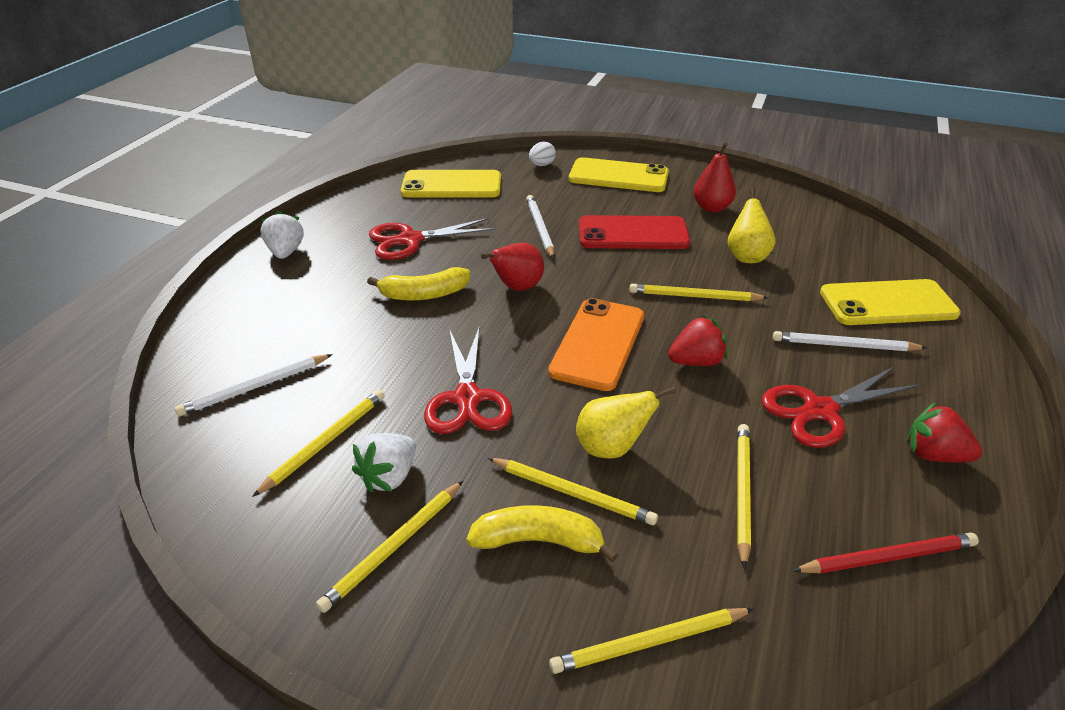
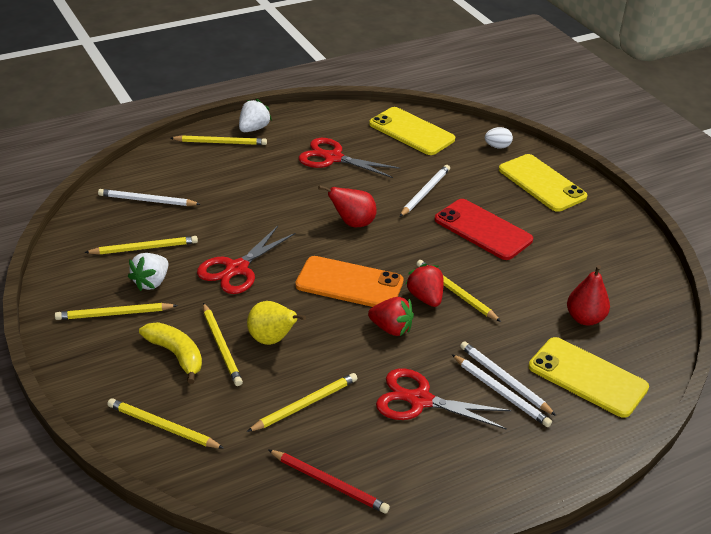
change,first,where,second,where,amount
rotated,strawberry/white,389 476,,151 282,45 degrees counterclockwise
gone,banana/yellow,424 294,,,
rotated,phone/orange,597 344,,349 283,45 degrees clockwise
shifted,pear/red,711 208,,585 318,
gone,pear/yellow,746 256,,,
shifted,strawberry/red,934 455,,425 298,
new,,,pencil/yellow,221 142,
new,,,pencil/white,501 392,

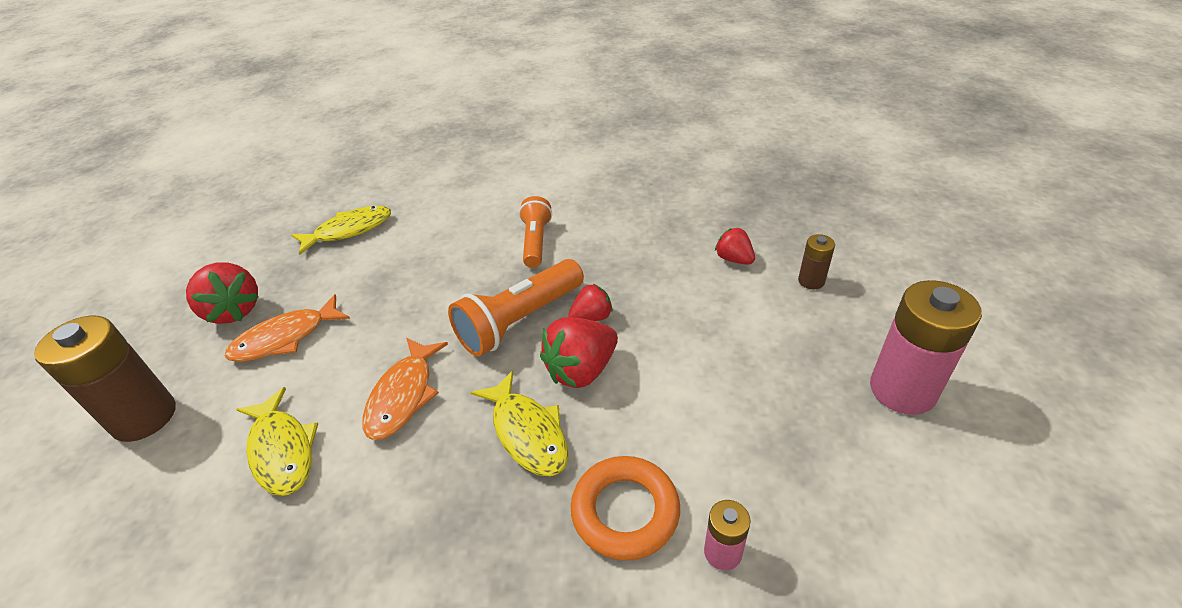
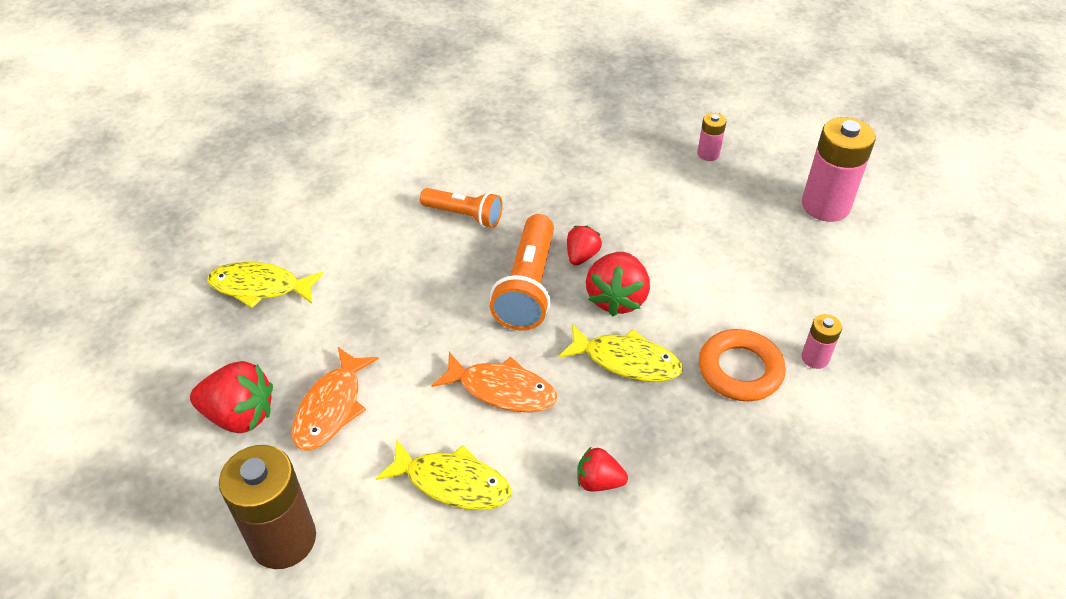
change,first,where,second,where,amount
rotated,fish/yellow,349 230,,260 287,105 degrees counterclockwise
rotated,fish/orange,403 395,,502 390,45 degrees counterclockwise
rotated,flashlight/orange,536 242,,464 215,150 degrees clockwise
shifted,strawberry/red,734 259,,598 481,
repainted,battery/brown,811 281,battery/pink,708 154,

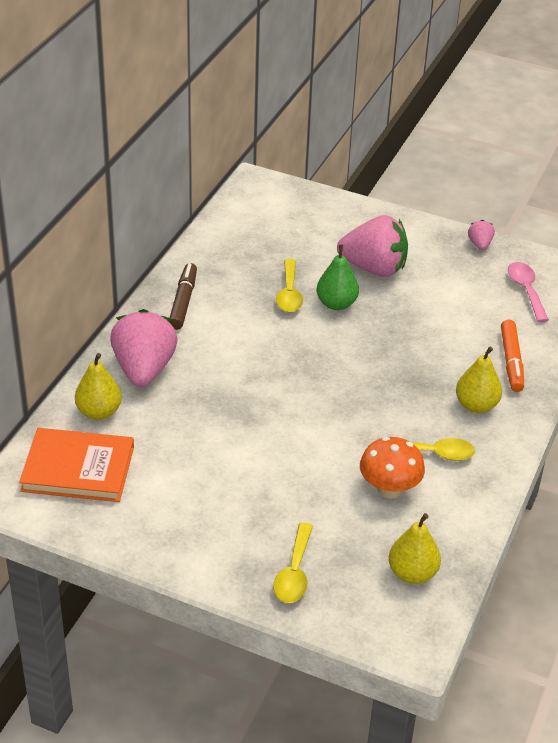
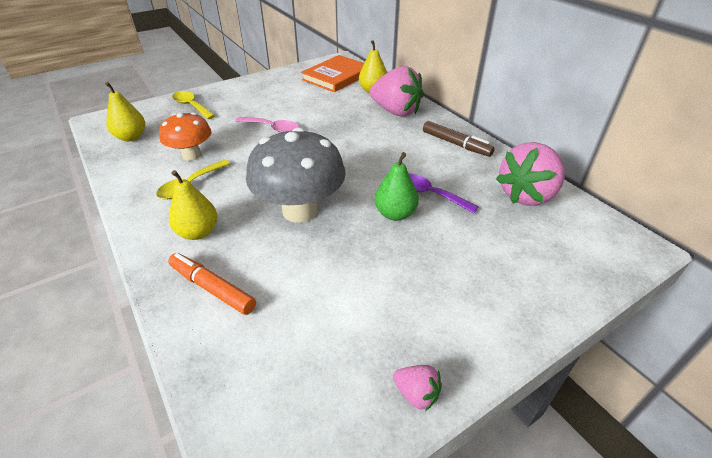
change,first,where,second,where,amount
repainted,spoon/yellow,289 293,spoon/purple,430 194,
shifted,strawberry/pink,374 268,,526 195,
shifted,spoon/pink,526 290,,272 128,
new,,,mushroom/grey,300 211,

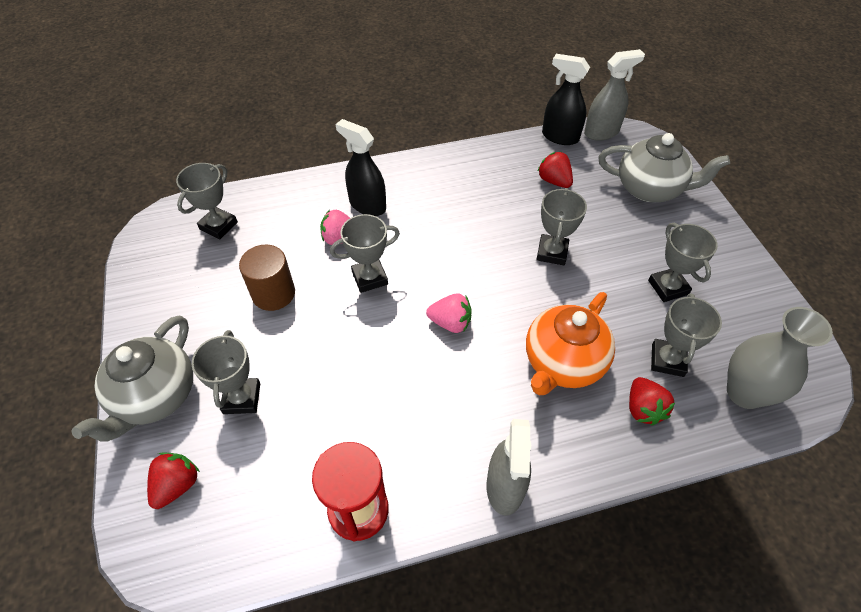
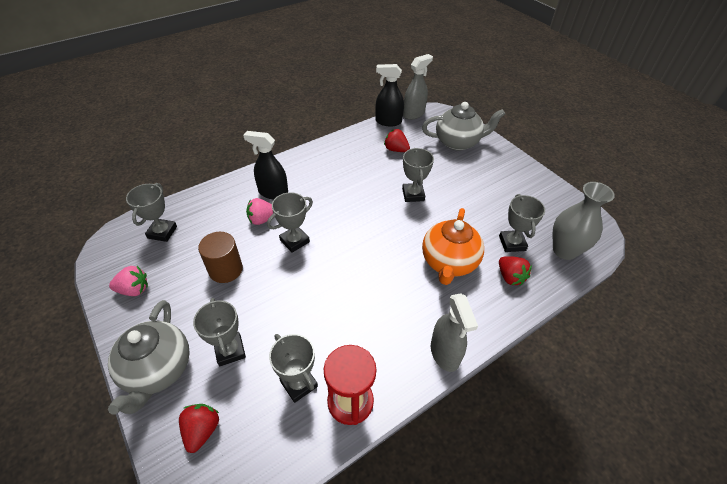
change,first,where,second,where,amount
shifted,strawberry/pink,450 323,,134 289,
shifted,trophy/grey,668 287,,299 384,

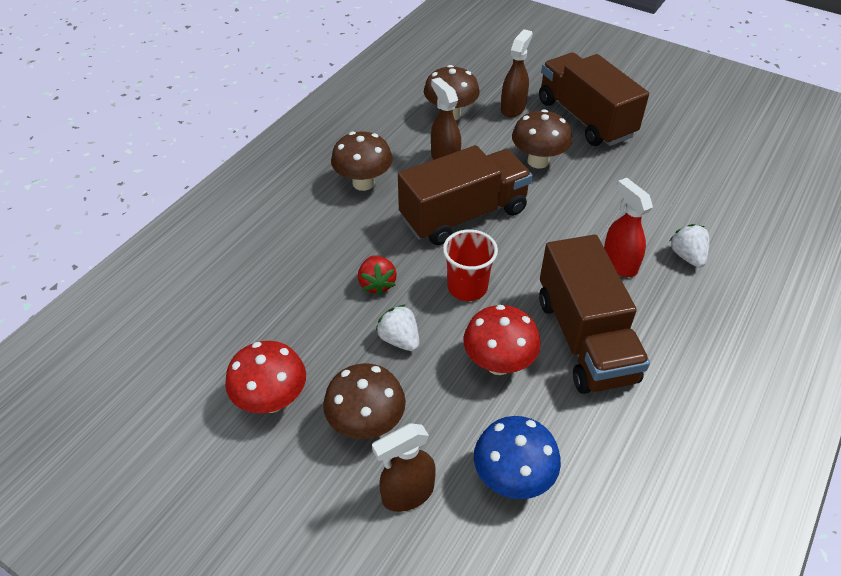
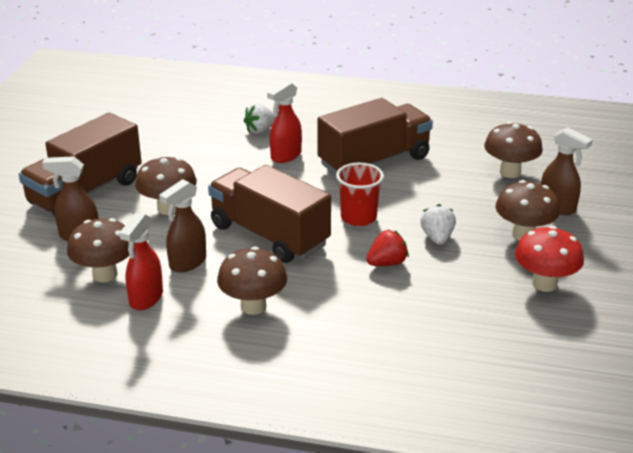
change,first,where,second,where,amount
rotated,strawberry/white,399 339,,437 238,150 degrees clockwise
gone,mushroom/red,498 363,,,
repainted,mushroom/blue,512 478,mushroom/brown,510 172,
new,,,spray bottle/red,146 298,

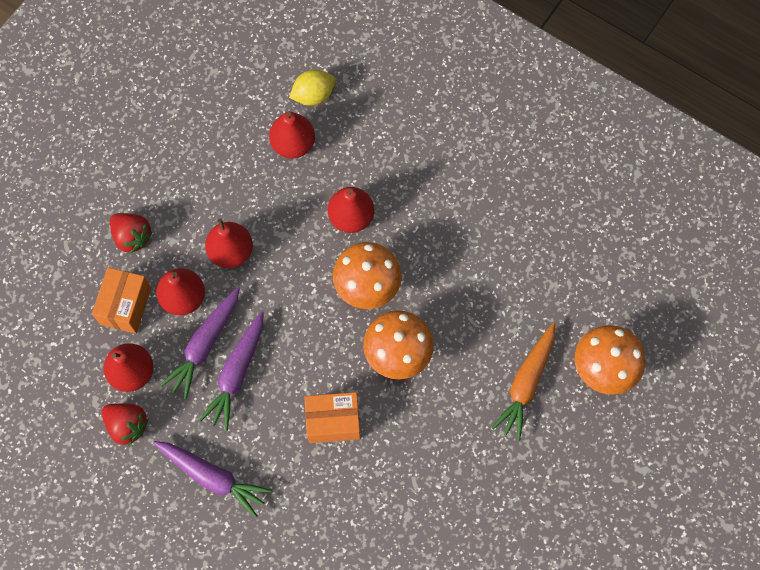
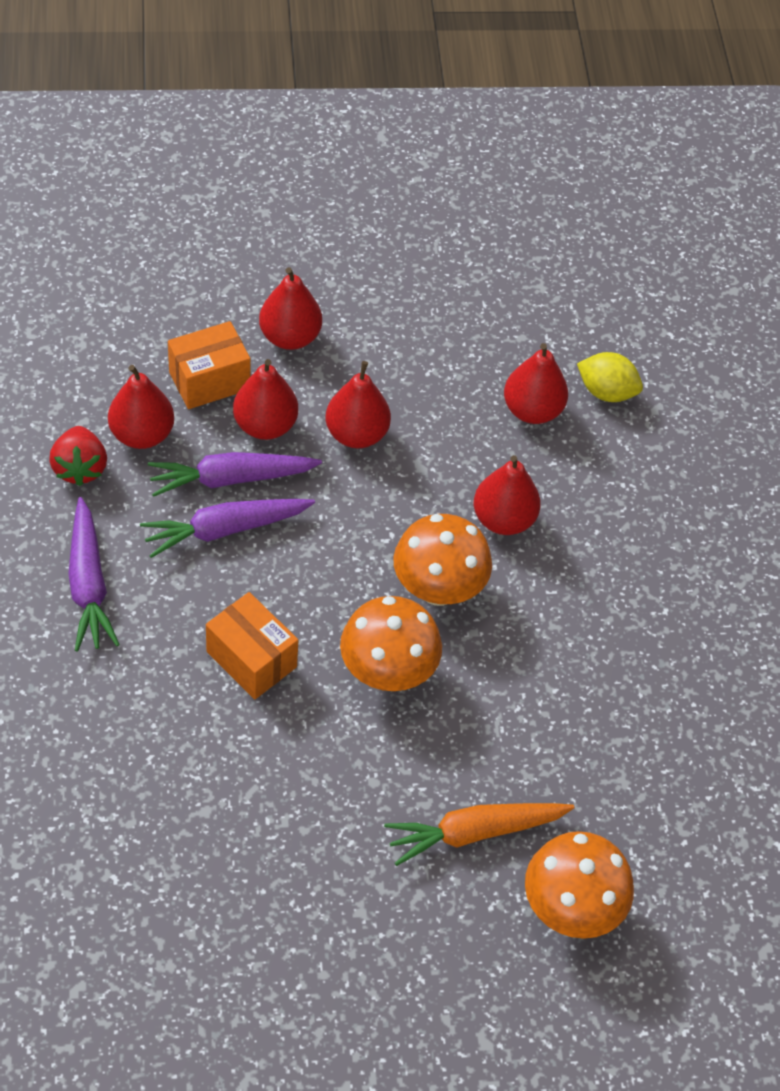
change,first,where,second,where,amount
swapped,strawberry/red,132 237,pear/red,290 337,

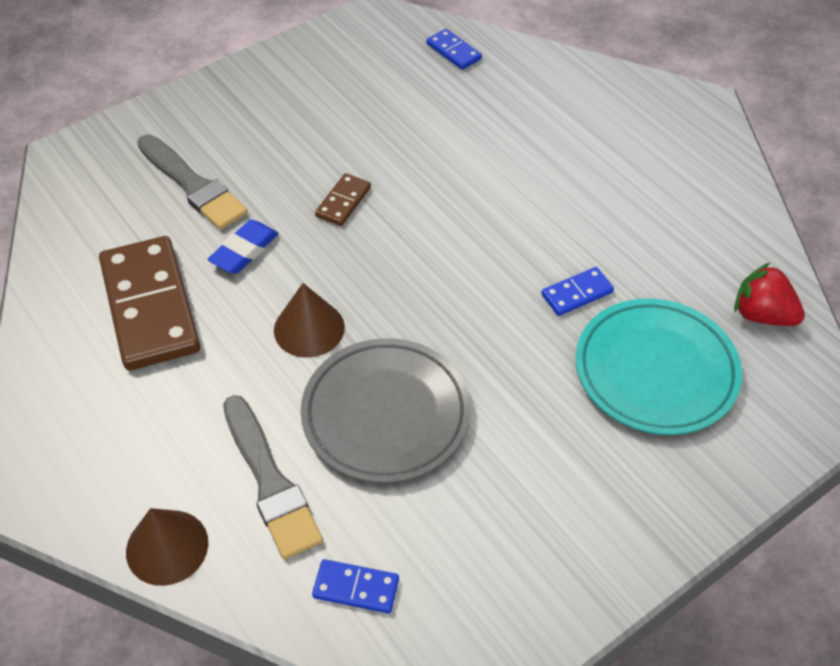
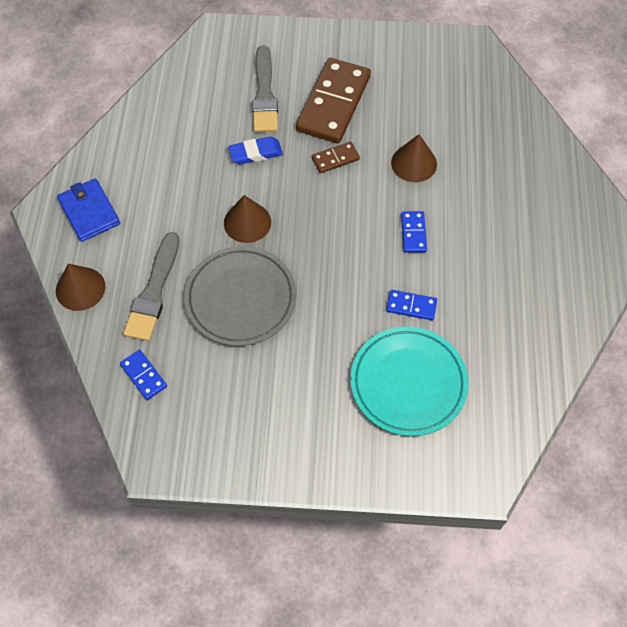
change,first,where,second,where,amount
shifted,domino/brown,150 306,,334 103,
shifted,domino/blue,454 51,,413 233,
gone,strawberry/red,762 315,,,
new,,,wallet/blue,89 212,
new,,,cone/brown,414 163,

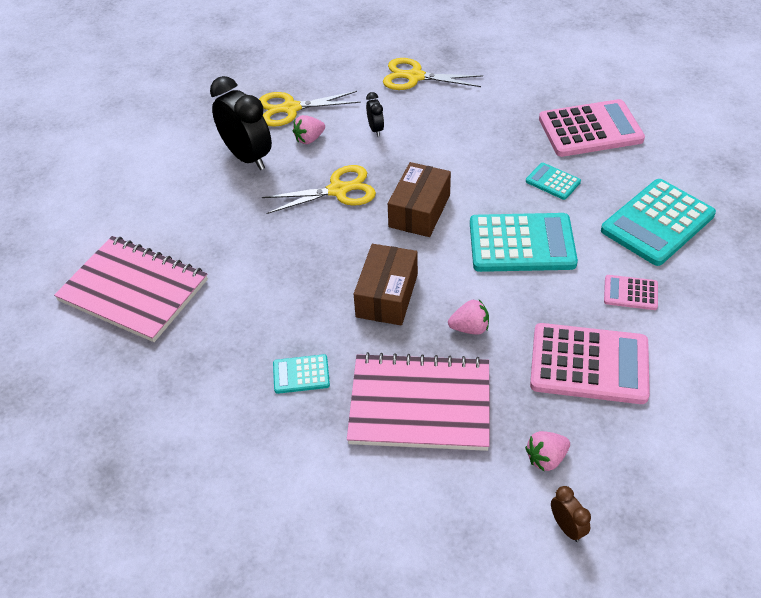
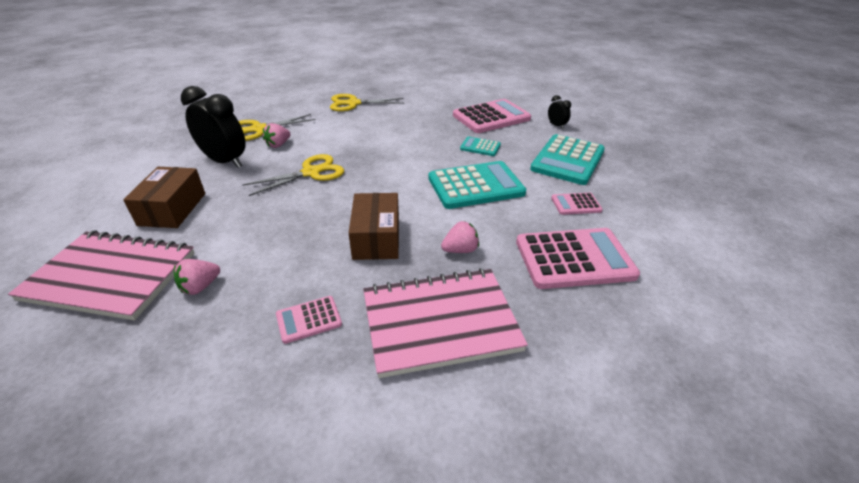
change,first,where,second,where,amount
repainted,calculator/turquoise,301 374,calculator/pink,309 319,
shifted,clock/black,375 129,,556 126,
shifted,box/brown,419 211,,172 209,
shifted,strawberry/pink,546 458,,200 287,
gone,clock/brown,567 527,,,

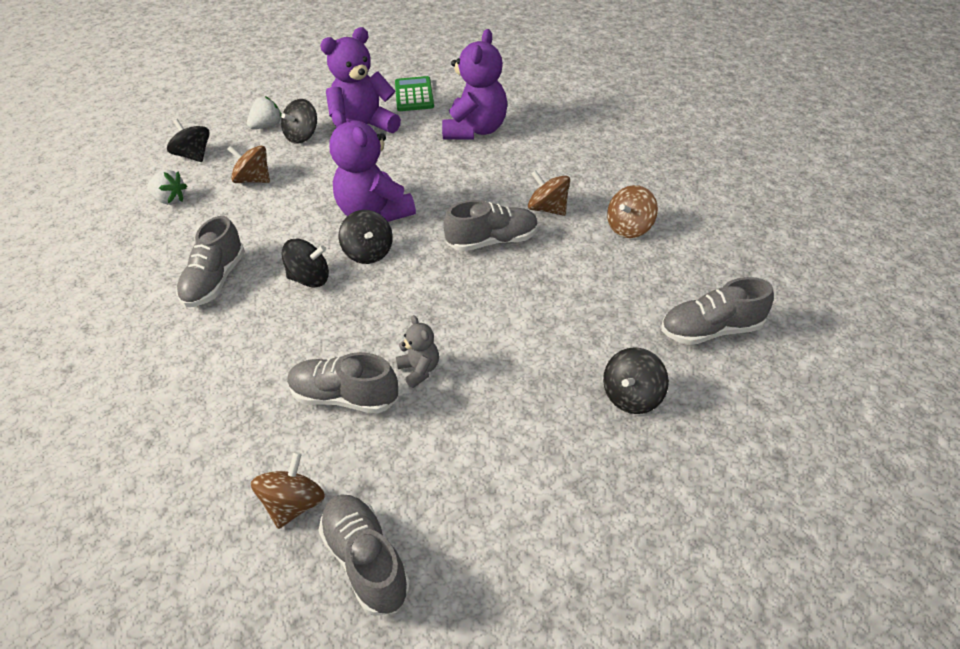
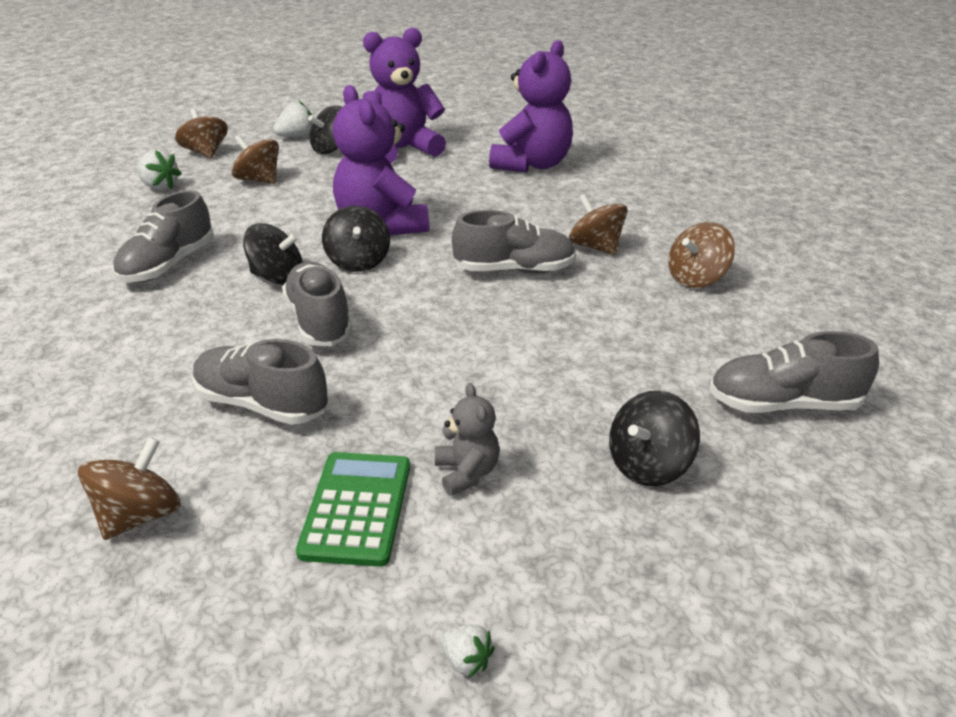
change,first,where,second,where,amount
repainted,spinning top/black,194 156,spinning top/brown,206 153,
shifted,shoe/grey,366 561,,319 321,
shifted,calculator/green,414 95,,357 508,
shifted,teddy bear/grey,419 370,,467 472,
new,,,strawberry/white,466 660,

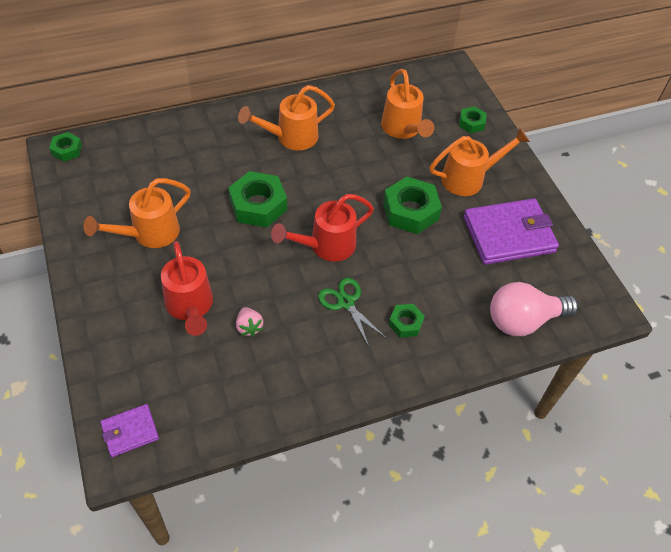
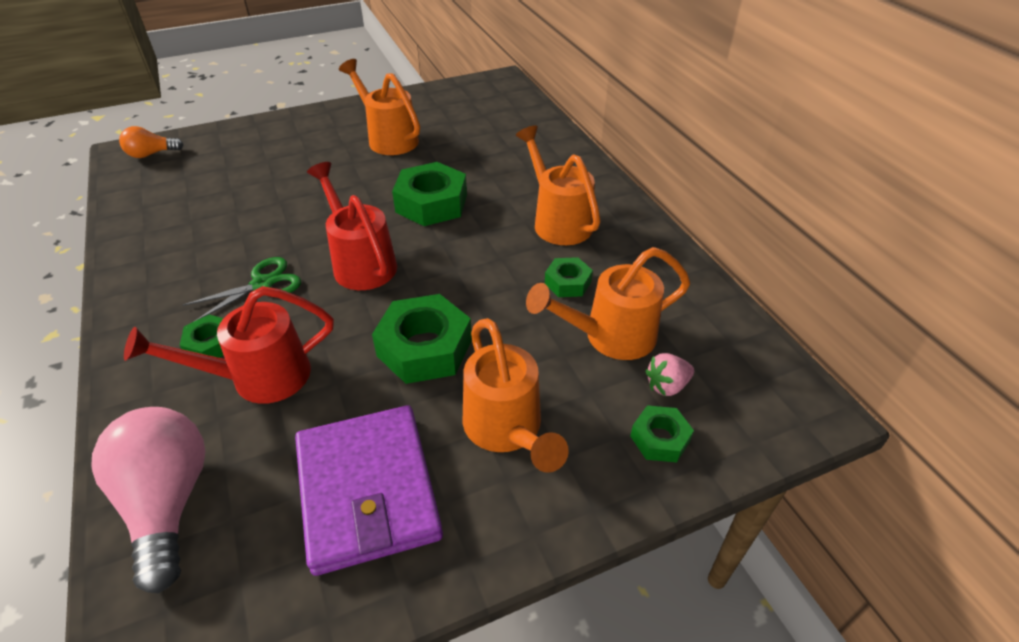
change,first,where,second,where,amount
shifted,nut/green,67 150,,568 282,
swapped,wallet/purple,130 431,light bulb/orange,151 154,
shifted,watering can/red,190 306,,259 377,
shifted,strawberry/pink,249 327,,667 386,

